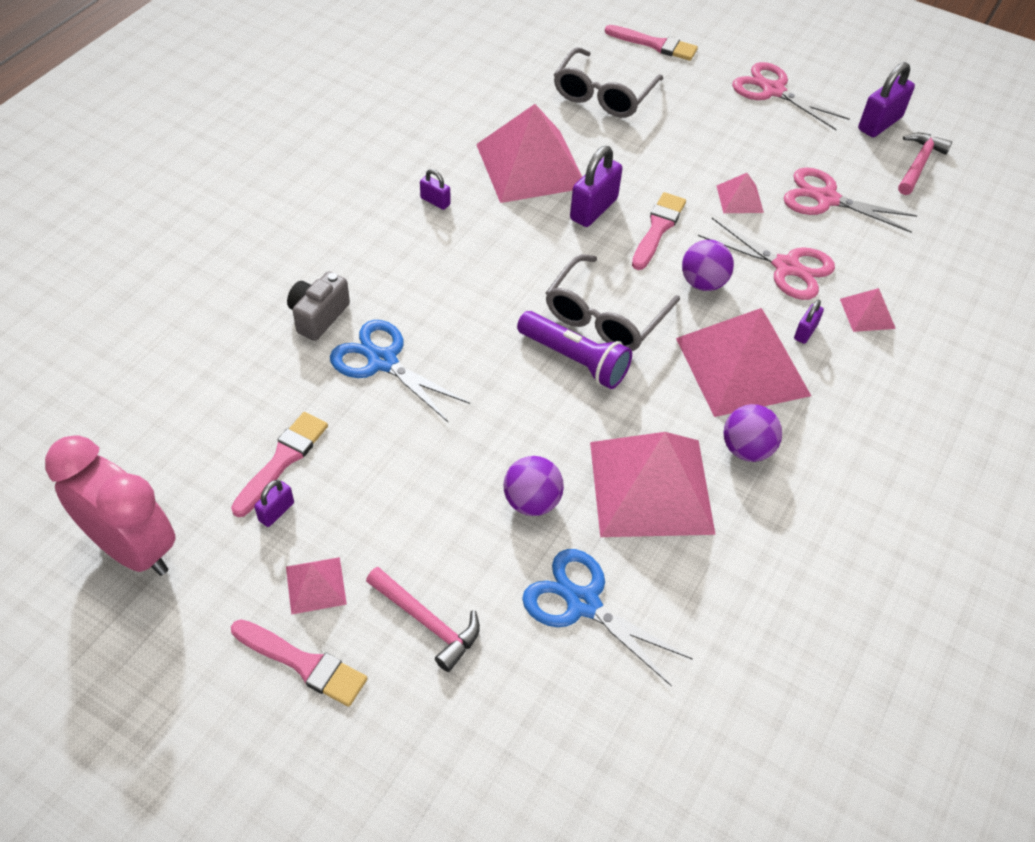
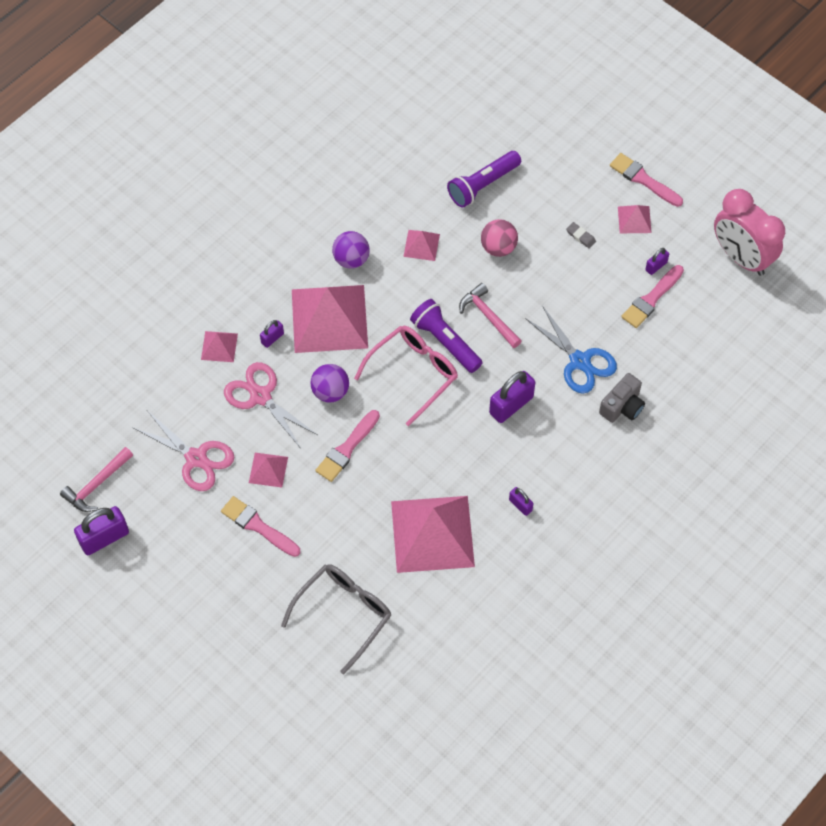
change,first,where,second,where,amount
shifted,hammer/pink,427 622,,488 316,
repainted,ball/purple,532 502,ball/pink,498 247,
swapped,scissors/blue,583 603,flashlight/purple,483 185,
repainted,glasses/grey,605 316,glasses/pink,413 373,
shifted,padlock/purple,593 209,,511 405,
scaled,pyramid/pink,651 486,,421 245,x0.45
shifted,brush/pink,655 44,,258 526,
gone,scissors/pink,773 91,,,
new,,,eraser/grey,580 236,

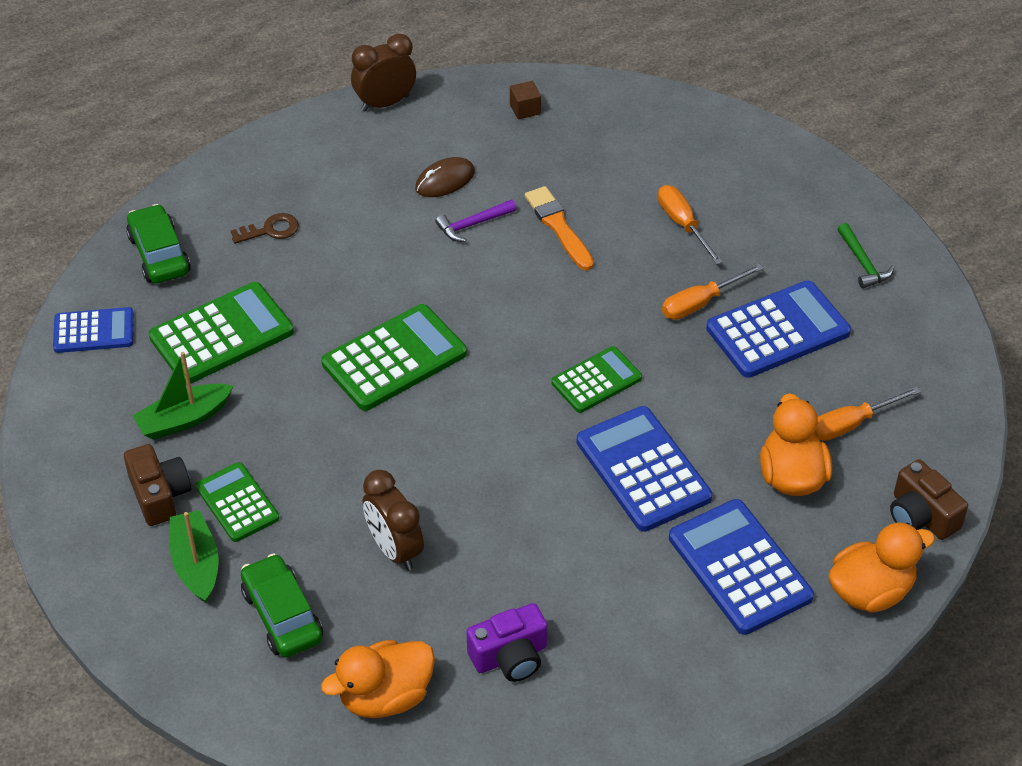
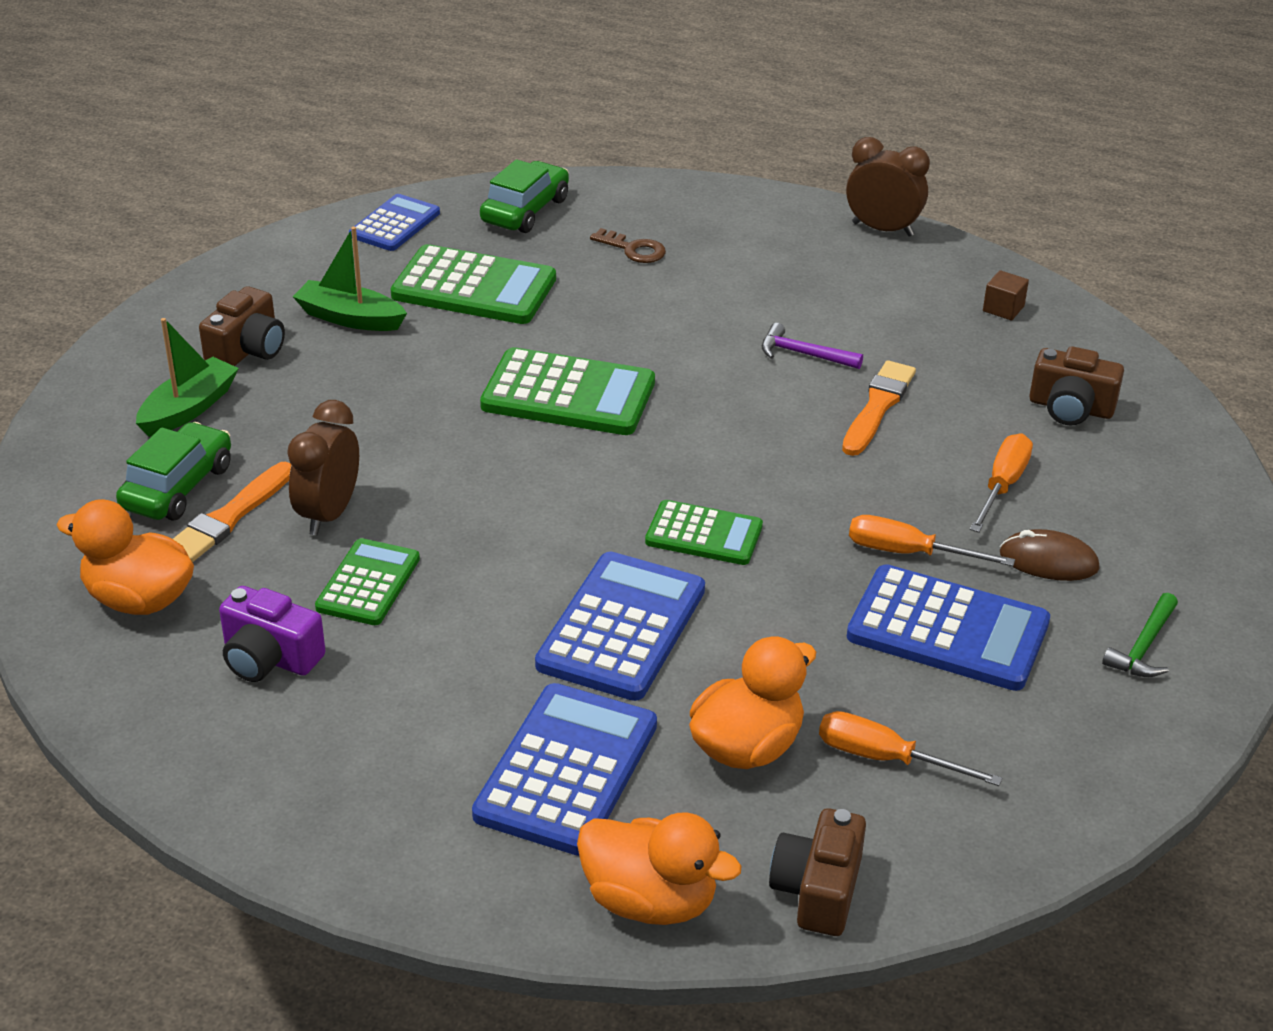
change,first,where,second,where,amount
rotated,calculator/blue,94 331,,395 224,105 degrees counterclockwise
shifted,calculator/green,237 503,,368 583,
shifted,mouse/brown,445 180,,1048 561,
new,,,brush/orange,230 516,
new,,,camera/brown,1070 408,

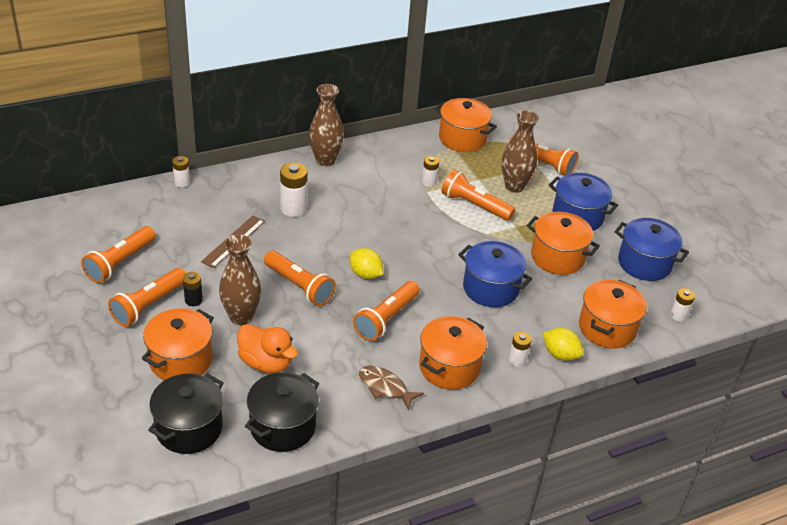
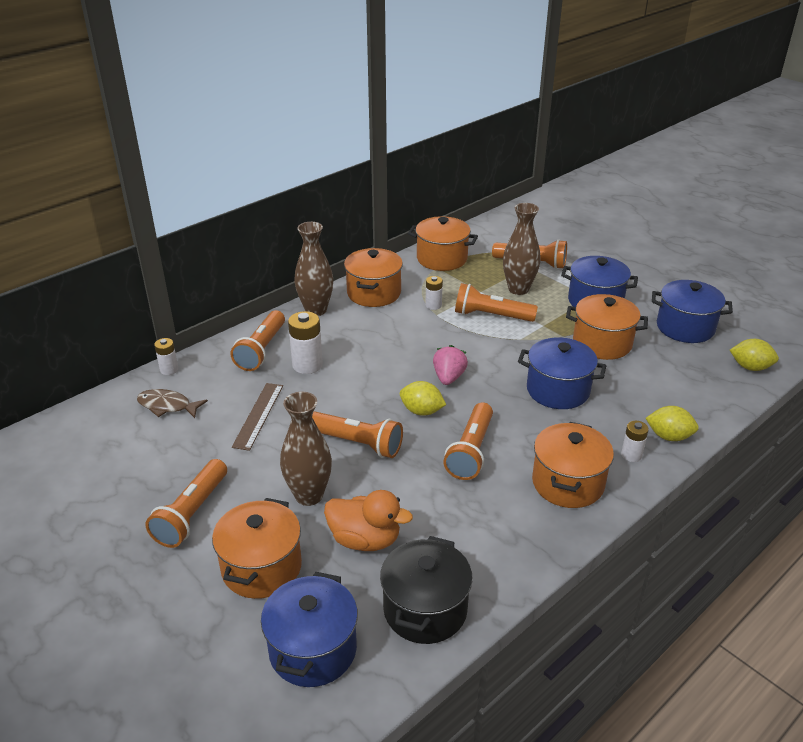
change,first,where,second,where,amount
shifted,flashlight/orange,120 262,,261 350,
repainted,pot/black,189 428,pot/blue,313 649,
gone,battery/black,193 300,,,
shifted,fish/brown,385 387,,167 406,
shifted,pot/orange,607 328,,374 293,
swapped,battery/white,678 316,lemon/yellow,750 367,
new,,,strawberry/pink,448 377,

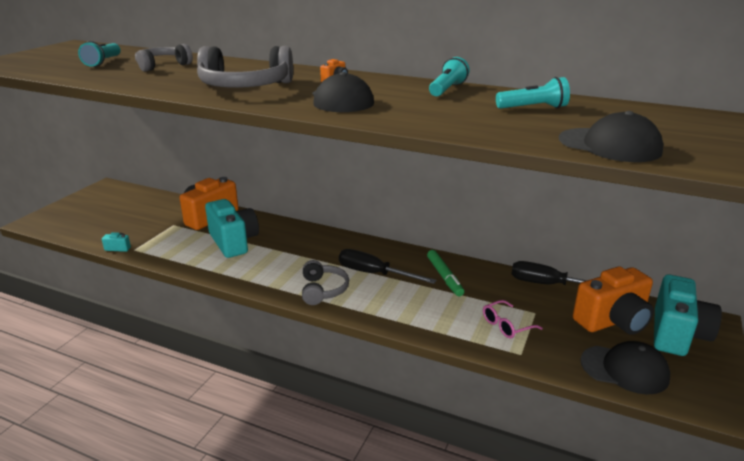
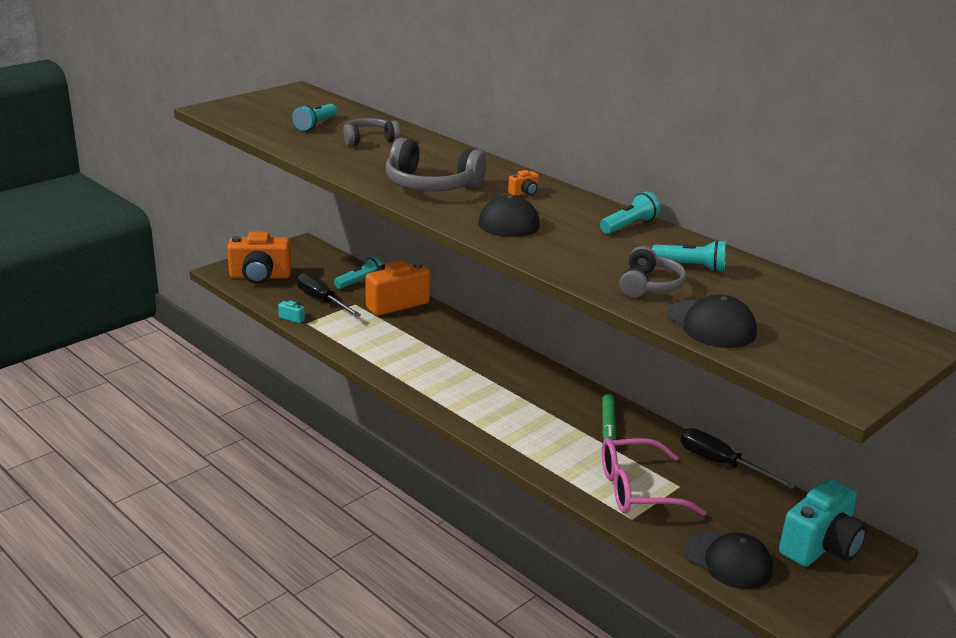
change,first,where,second,where,amount
gone,camera/turquoise,233 242,,,
shifted,headphones/grey,323 290,,649 285,
shifted,screwdriver/black,374 274,,321 300,
scaled,glasses/pink,506 325,,638 490,x1.91
shifted,camera/orange,613 321,,260 277,
new,,,flashlight/turquoise,360 282,

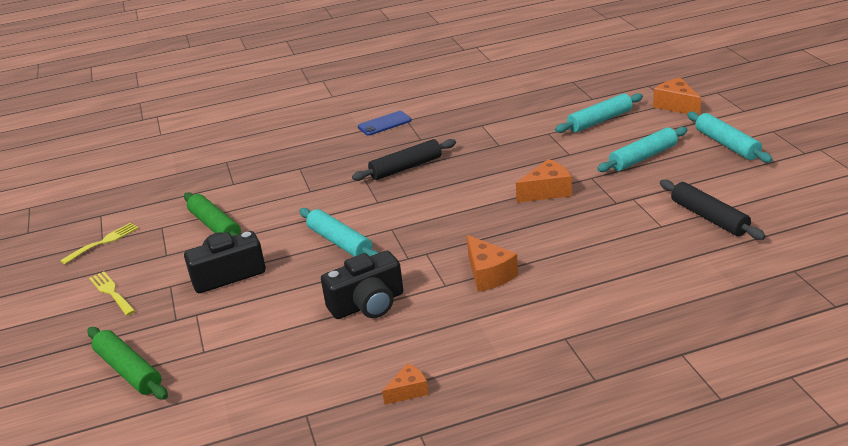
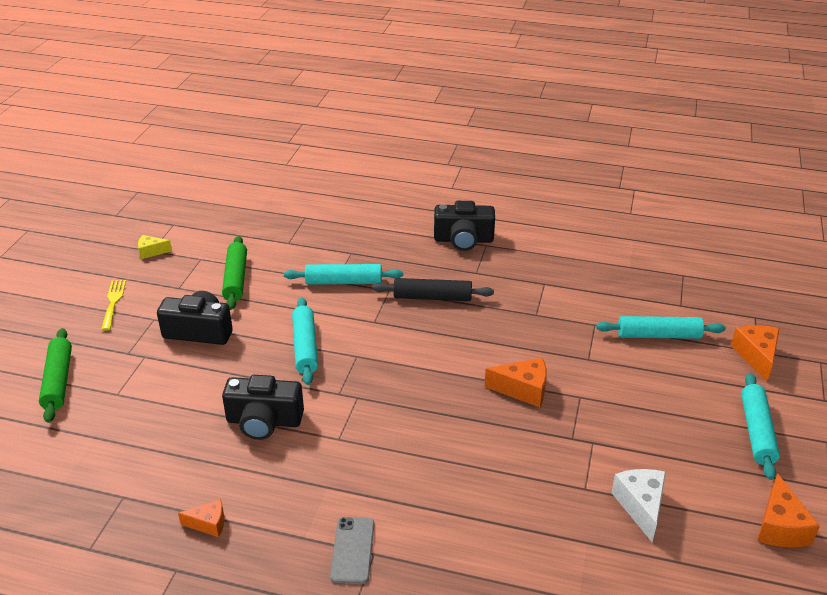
change,first,where,second,where,amount
swapped,fork/yellow,103 242,cheese/yellow,151 252,
swapped,phone/blue,384 124,camera/black,463 240,
shifted,cheese/orange,488 274,,780 527,
shifted,rolling pin/turquoise,643 157,,343 282,
swapped,rolling pin/black,708 217,cheese/white,641 506,
new,,,phone/grey,353 550,

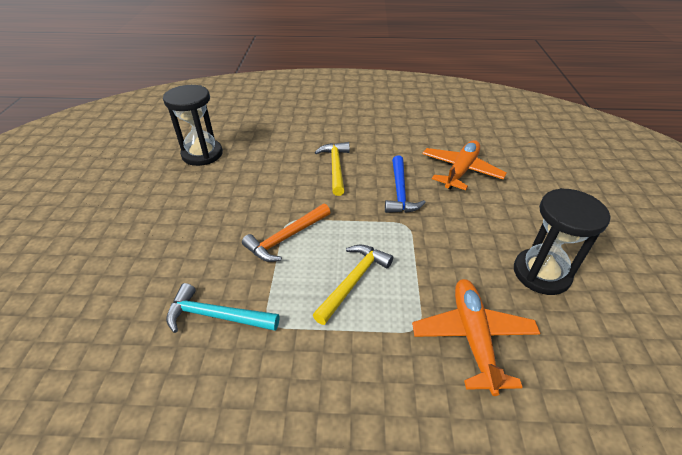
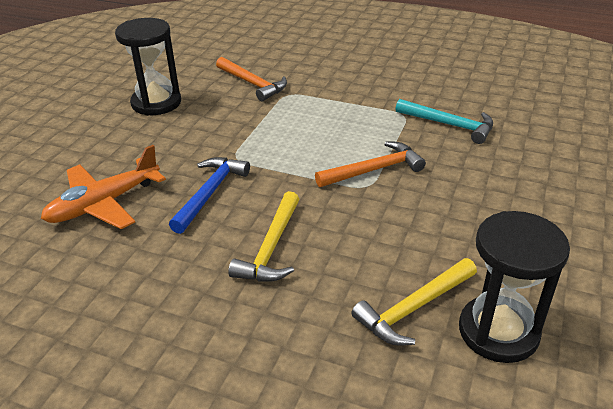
change,first,where,second,where,amount
shifted,hammer/yellow,353 281,,413 308,
swapped,plane/orange,472 337,hammer/orange,253 84,

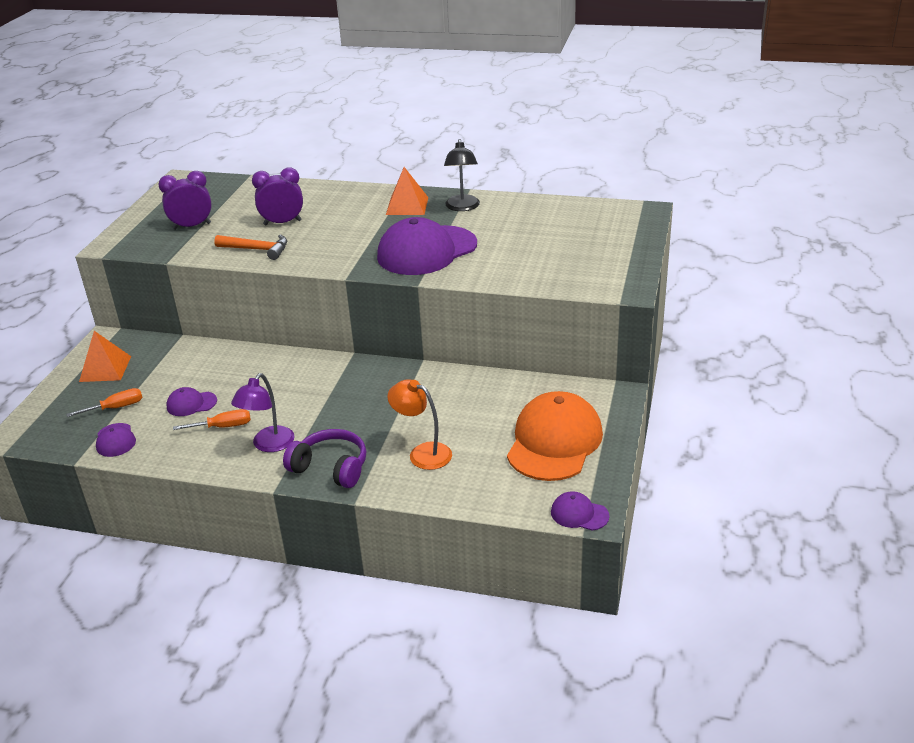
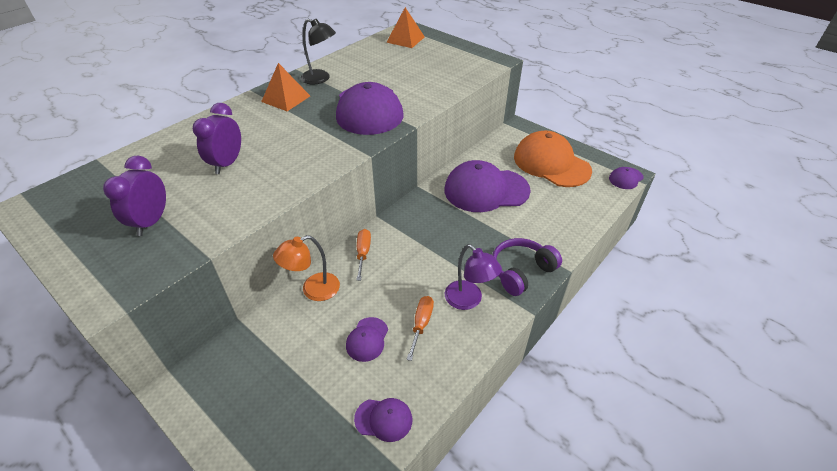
change,first,where,second,where,amount
shifted,screwdriver/orange,116 408,,363 253,
shifted,pyramid/orange,105 368,,405 39,
gone,hammer/orange,257 249,,,
shifted,lamp/orange,422 453,,313 290,
new,,,cap/purple,486 190,

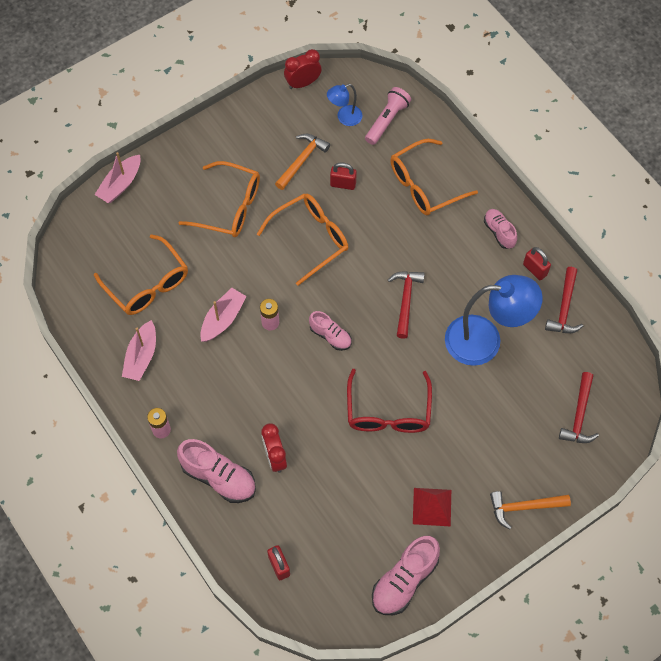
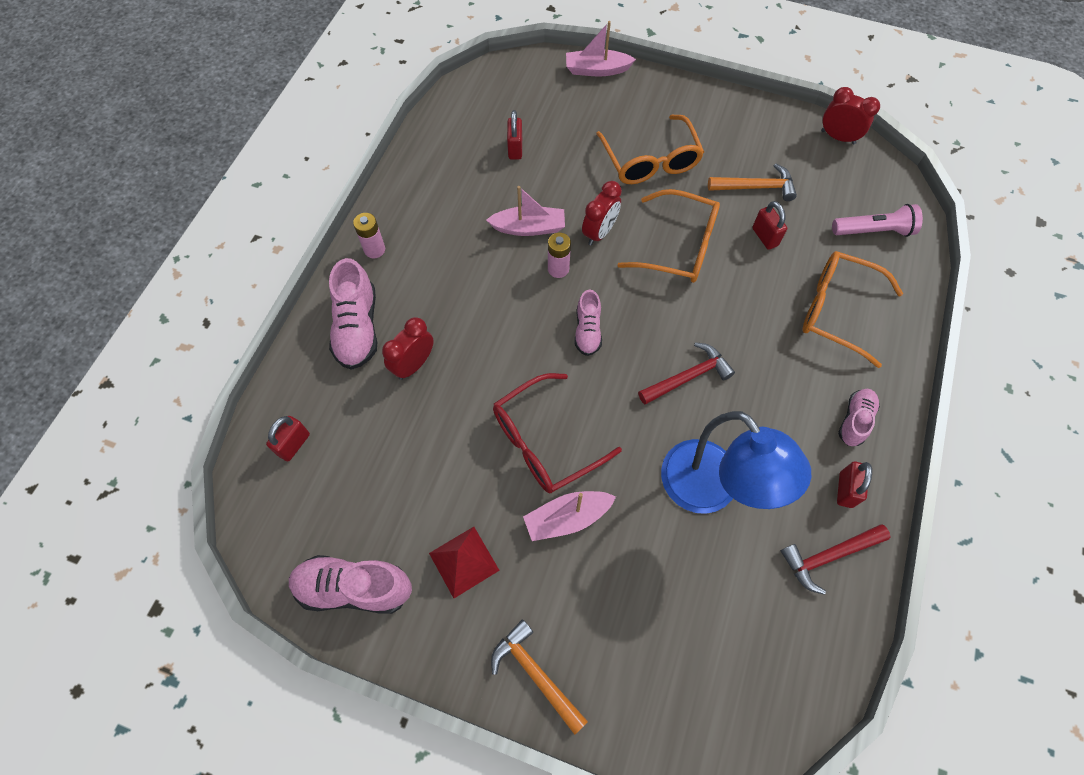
change,first,where,second,where,amount
swapped,glasses/orange,147 284,padlock/red,515 149,
shifted,boat/pink,141 356,,567 518,
gone,lamp/blue,344 118,,,
gone,hammer/red,579 415,,,
new,,,clock/red,599 232,

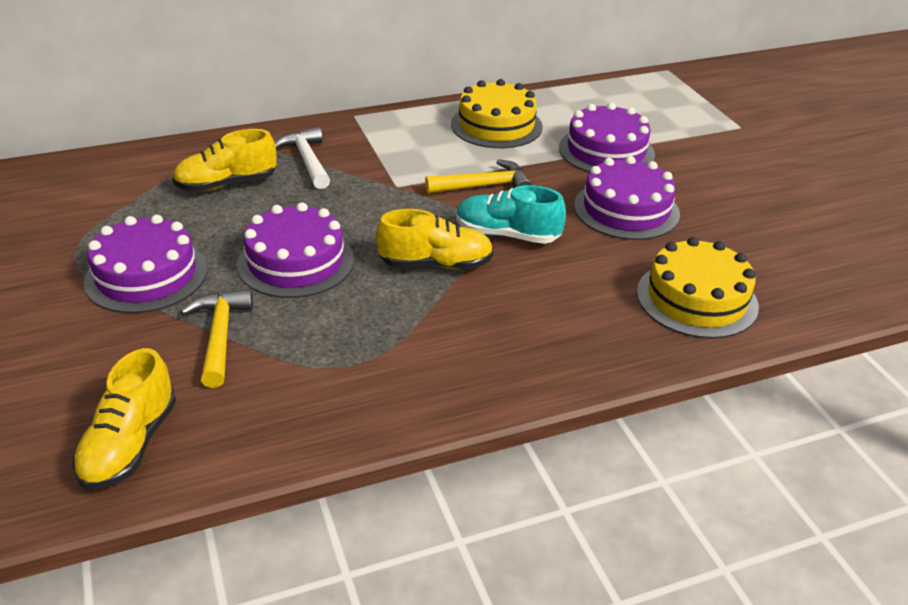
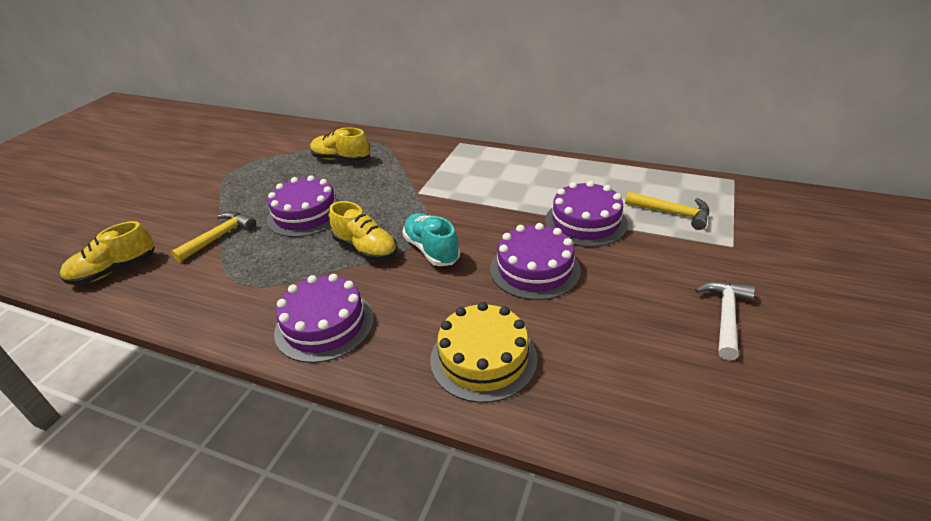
change,first,where,second,where,amount
shifted,cake/purple,146 275,,324 325,
shifted,hammer/white,306 160,,725 316,
shifted,hammer/yellow,484 186,,672 213,
gone,cake/yellow,496 125,,,

